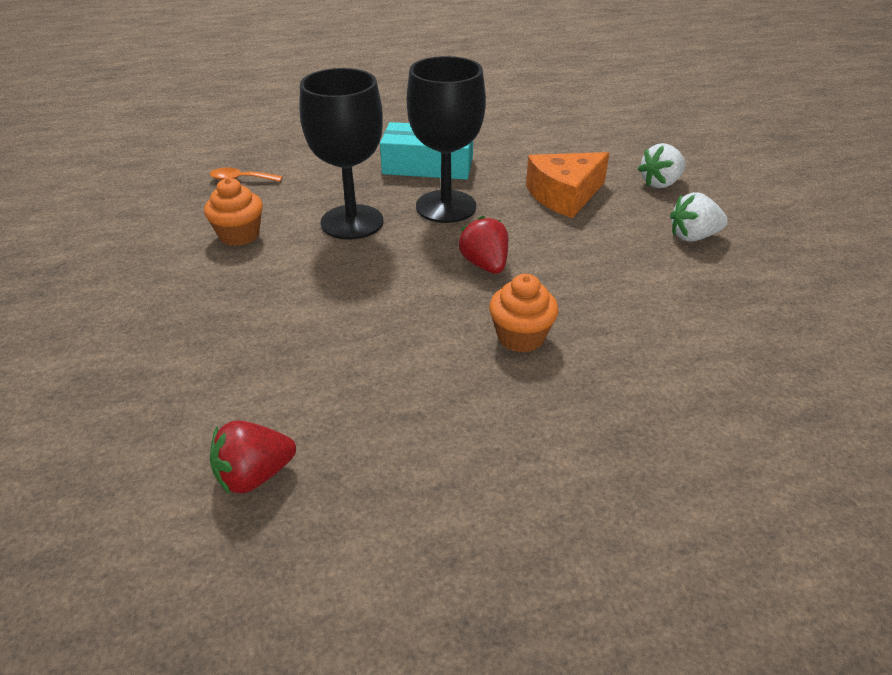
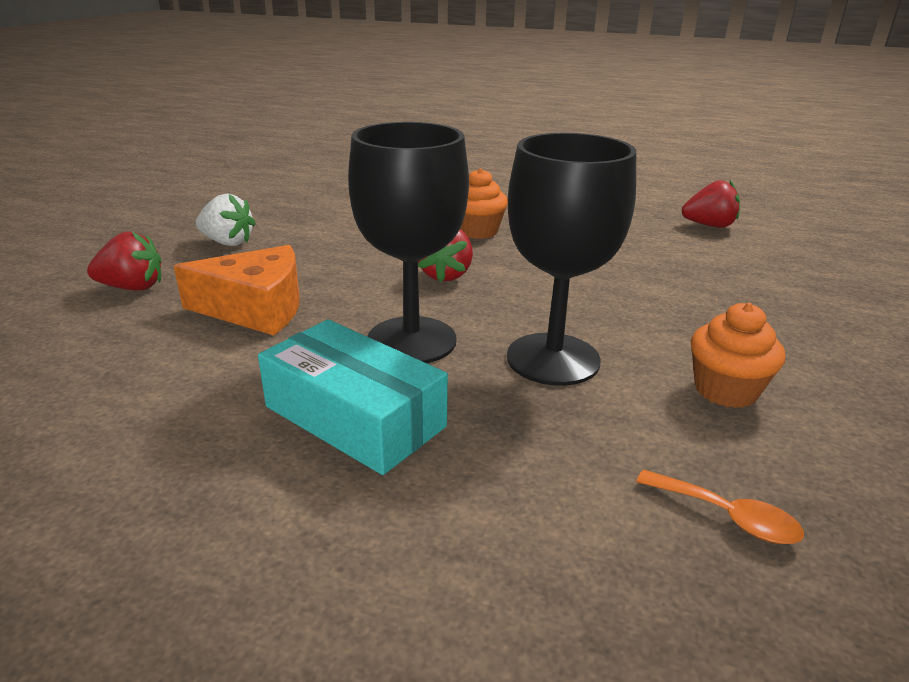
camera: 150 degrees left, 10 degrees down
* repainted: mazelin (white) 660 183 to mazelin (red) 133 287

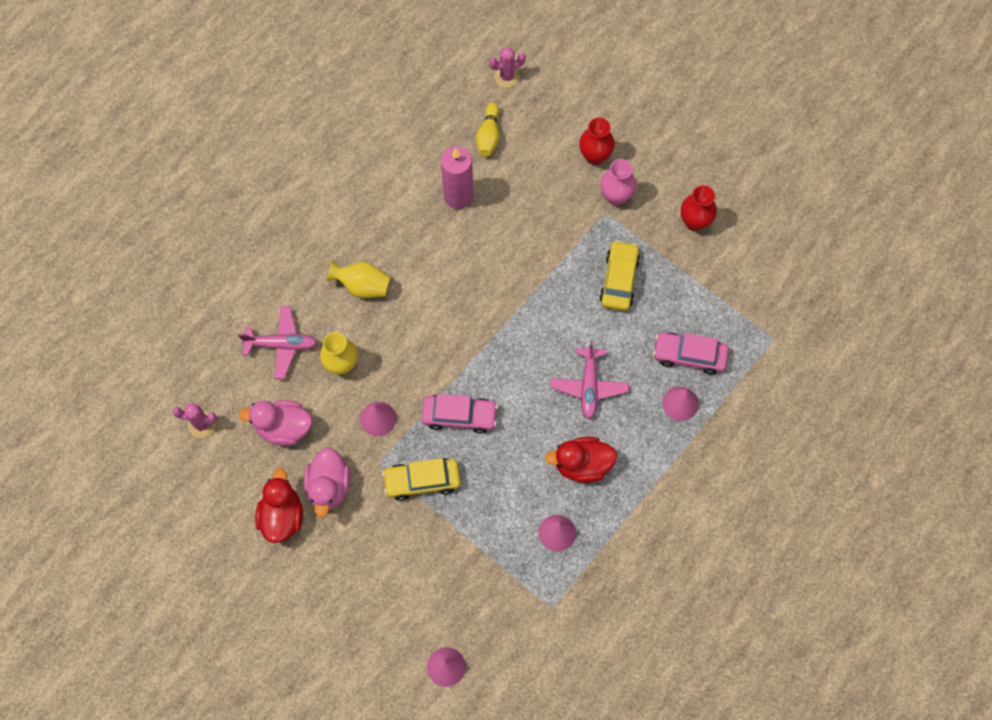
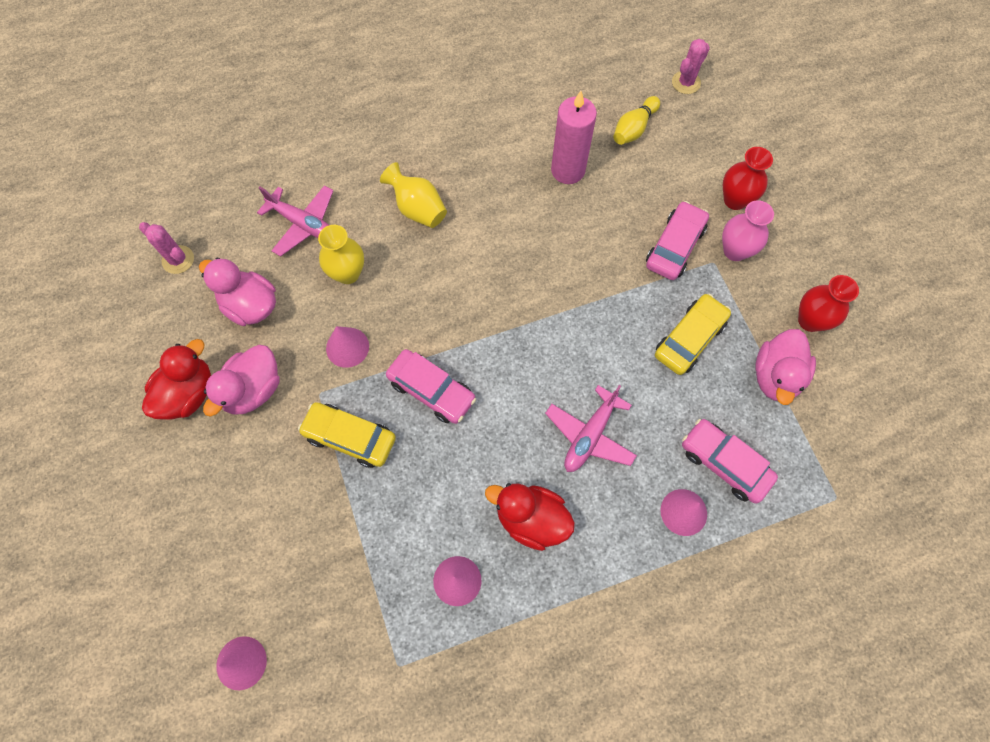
camera: 30 degrees right, 0 degrees up
* rotated: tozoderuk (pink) 507 77 = 686 82 60 degrees counterclockwise
* new: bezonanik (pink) 675 247
* new: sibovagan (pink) 775 376

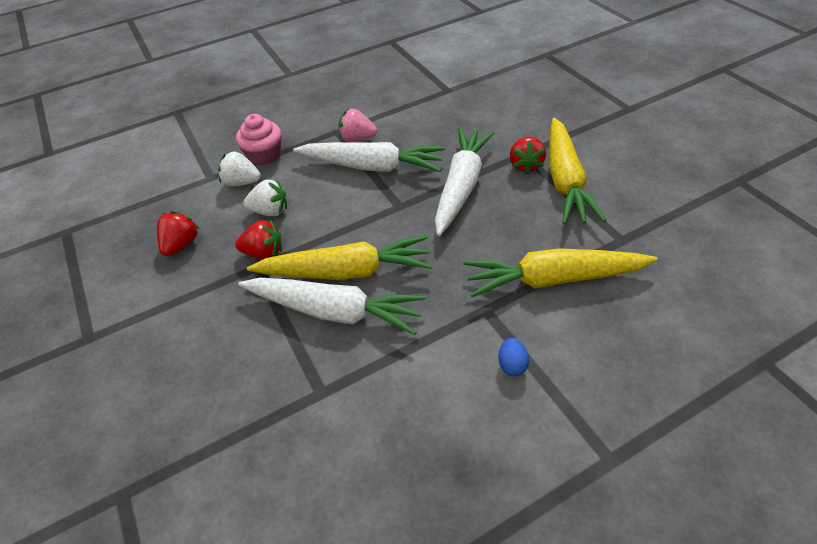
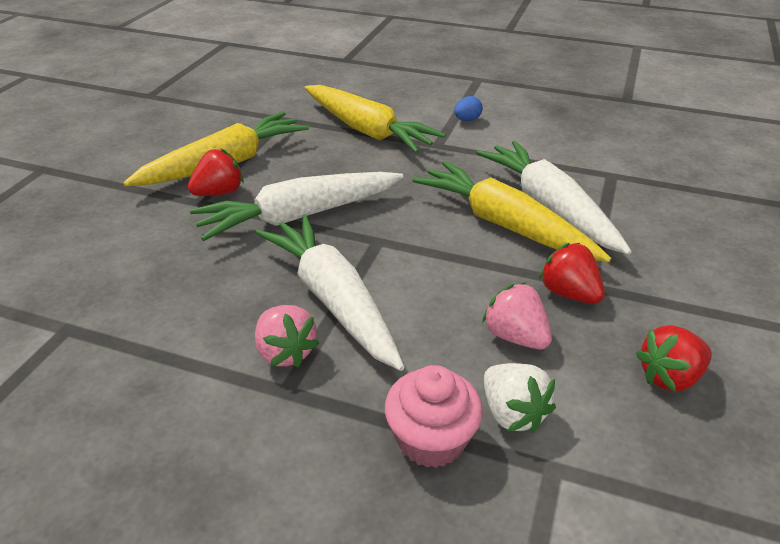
camera: 135 degrees left, 10 degrees down
* repainted: mazelin (white) 270 211 to mazelin (pink) 515 336

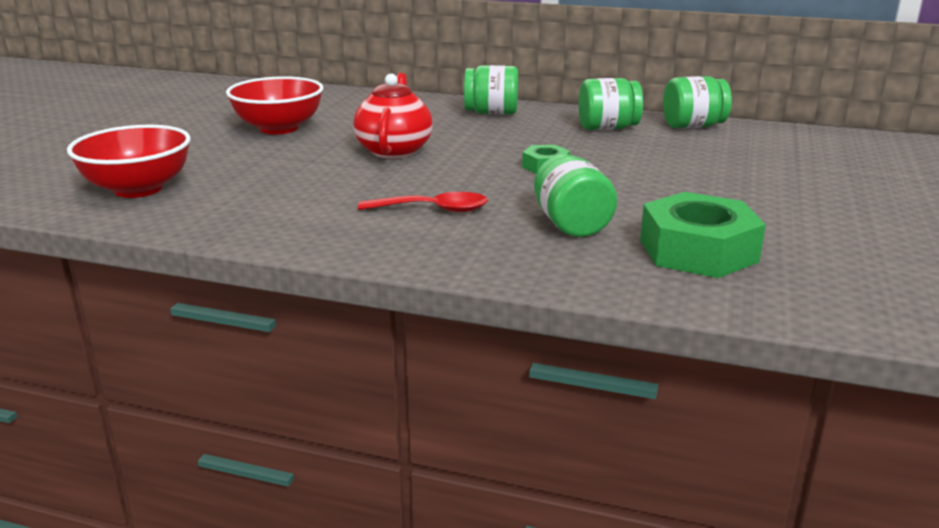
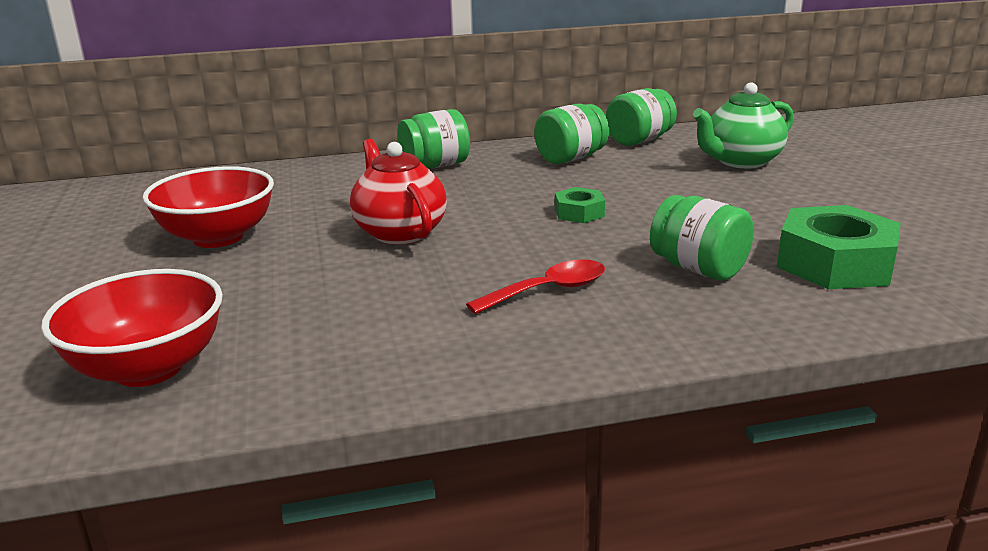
camera: 30 degrees left, 0 degrees up
* new: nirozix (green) 740 161

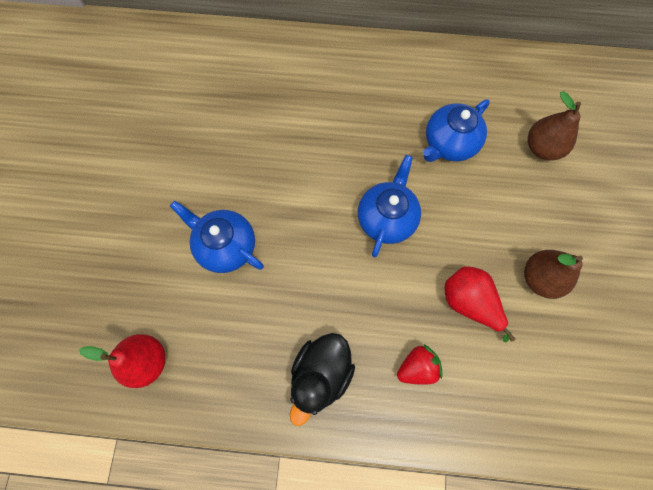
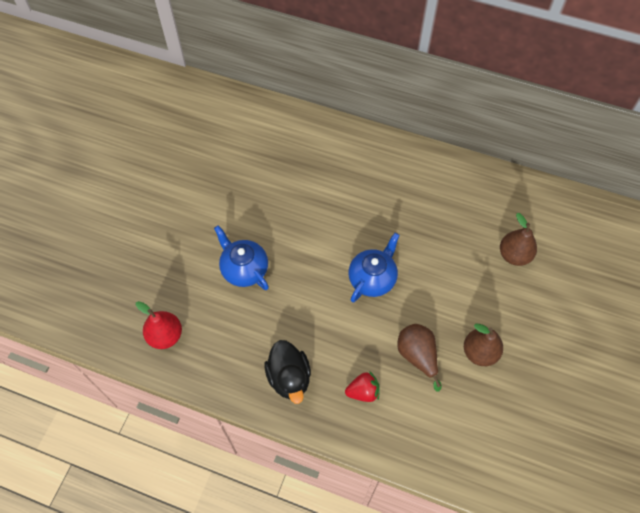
camera: 15 degrees right, 10 degrees down
* gone: nirozix (blue) 449 144
* repainted: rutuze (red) 469 303 to rutuze (brown) 417 356
* rotated: sibovagan (black) 321 374 = 289 377 60 degrees counterclockwise

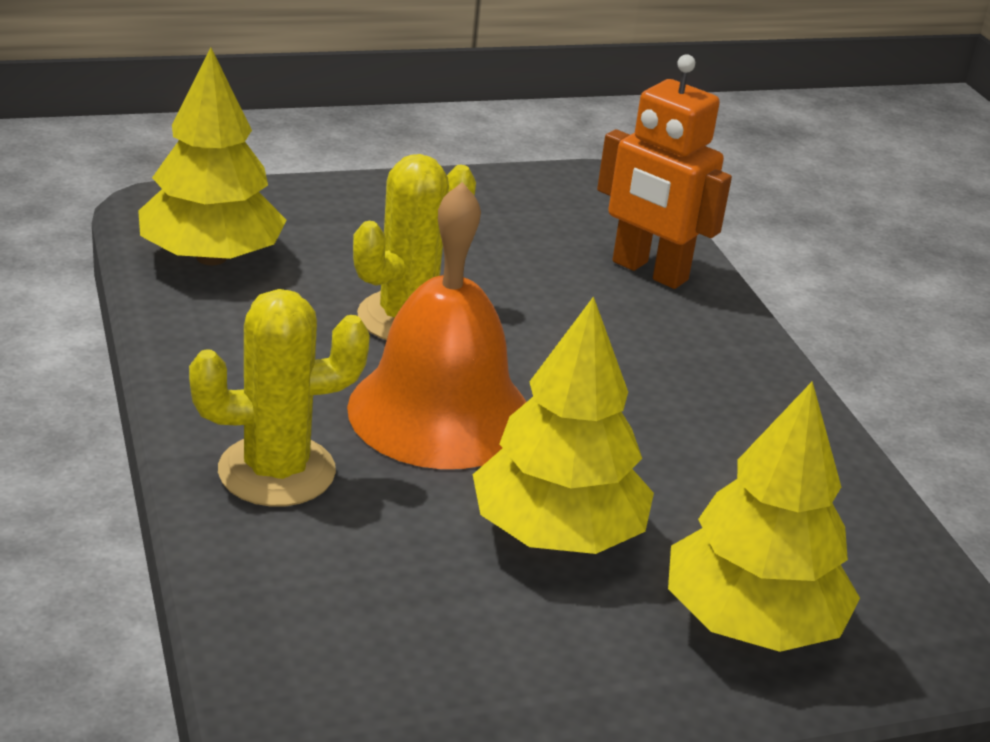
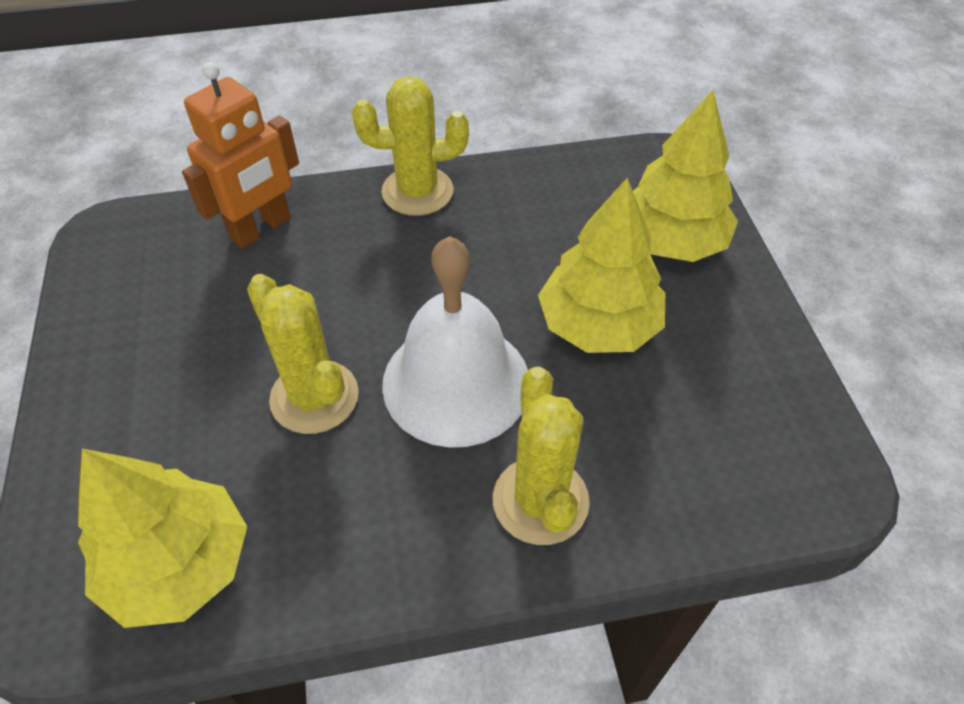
camera: 80 degrees left, 20 degrees up
* repainted: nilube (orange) 440 412 to nilube (white) 456 382
* new: tozoderuk (yellow) 417 191

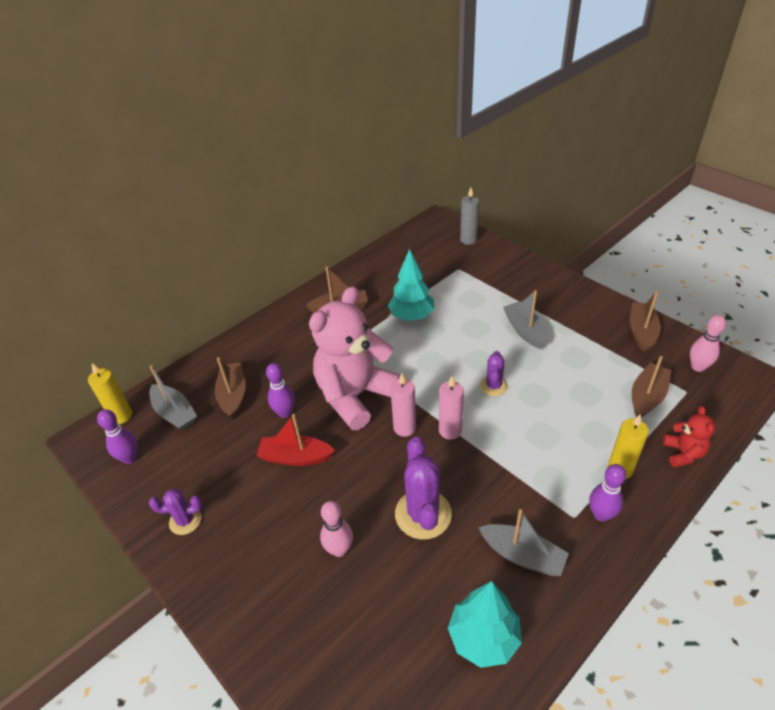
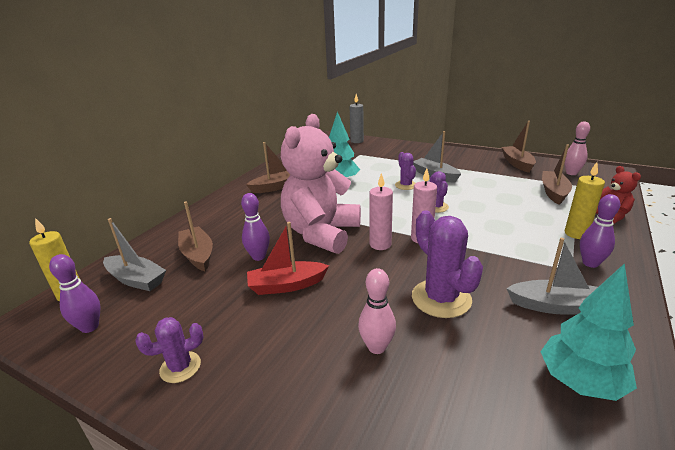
camera: 20 degrees left, 15 degrees down
* new: tozoderuk (purple) 405 185

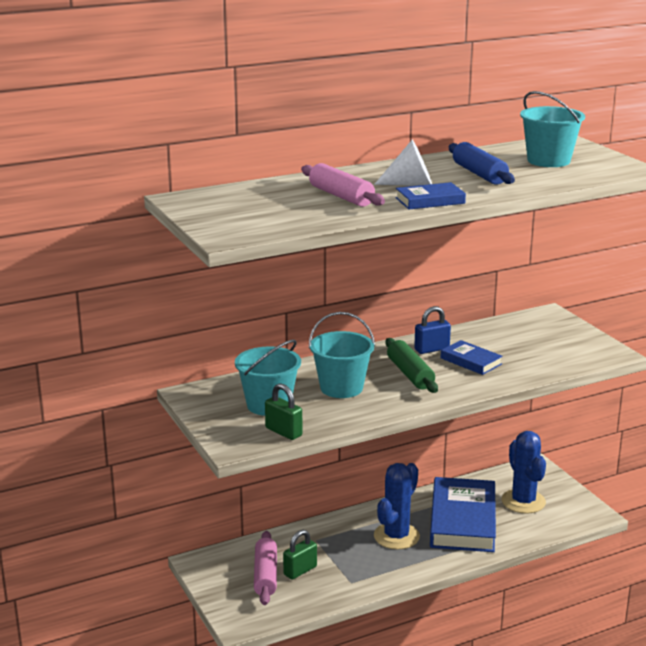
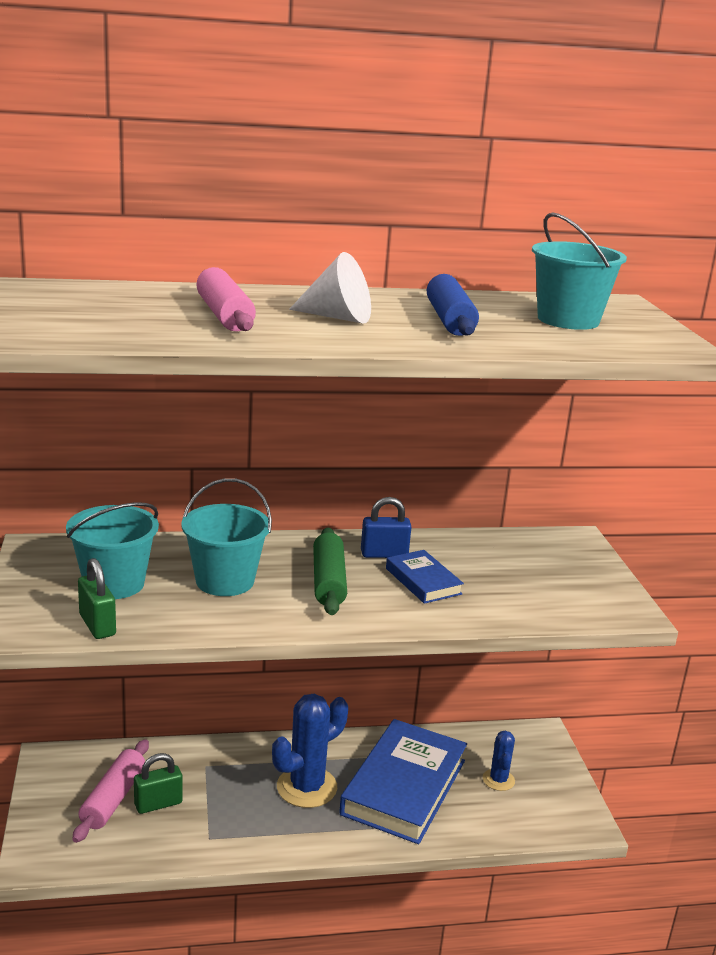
camera: 15 degrees right, 0 degrees up
* gone: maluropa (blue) 430 200
* scaled: tozoderuk (blue) 523 501 = 498 780 x0.55

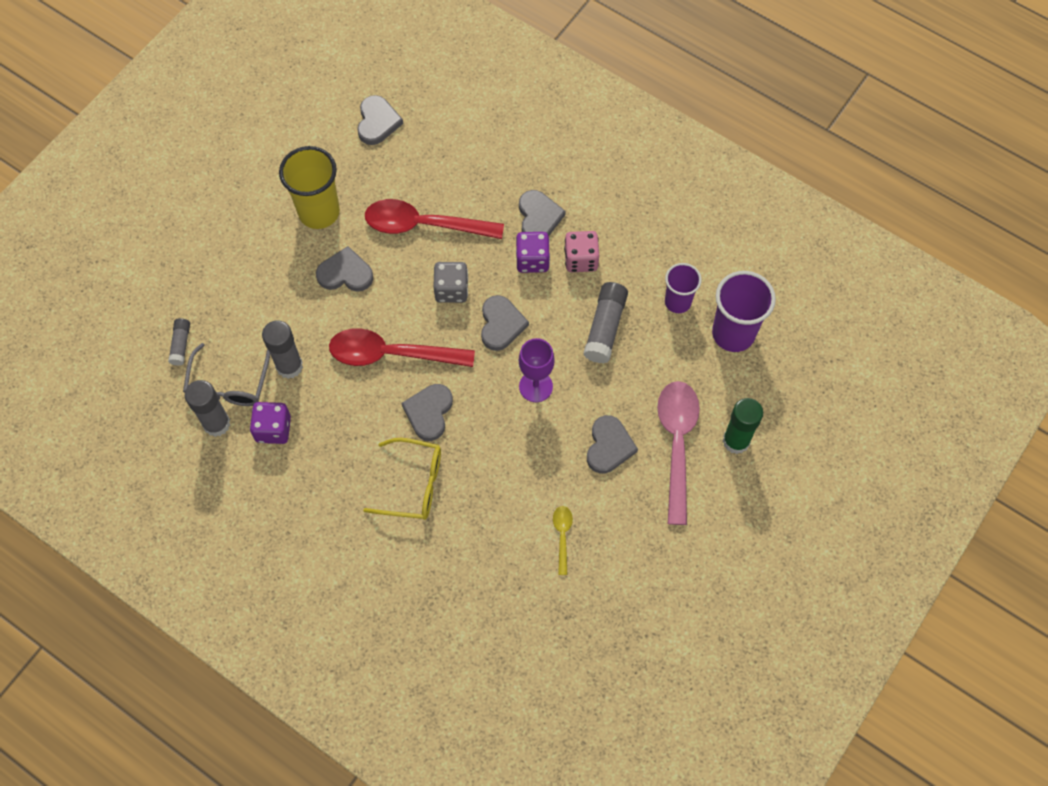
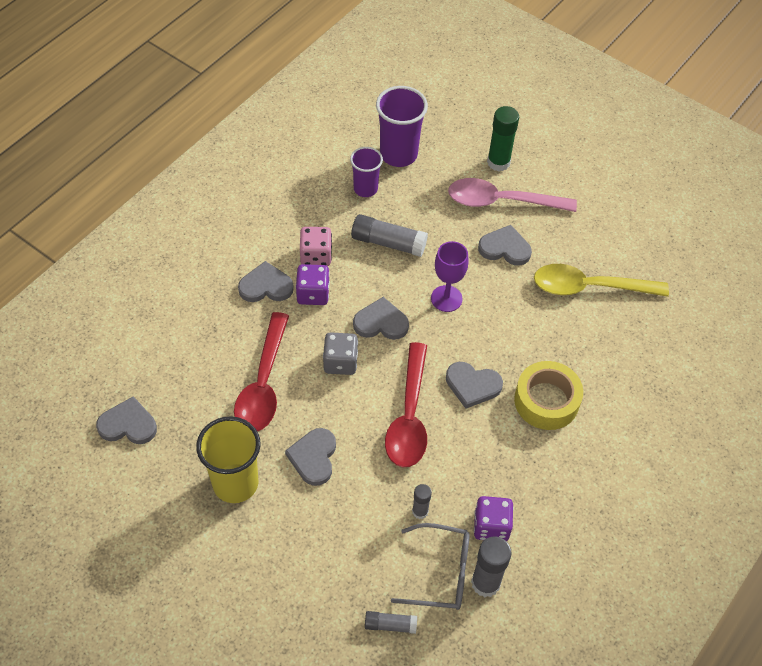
camera: 90 degrees left, 10 degrees down
* scaled: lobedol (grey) 289 366 = 420 511 x0.57
* swapped: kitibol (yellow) 413 484 to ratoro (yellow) 546 401
* scaled: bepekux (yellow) 562 536 = 590 287 x2.17

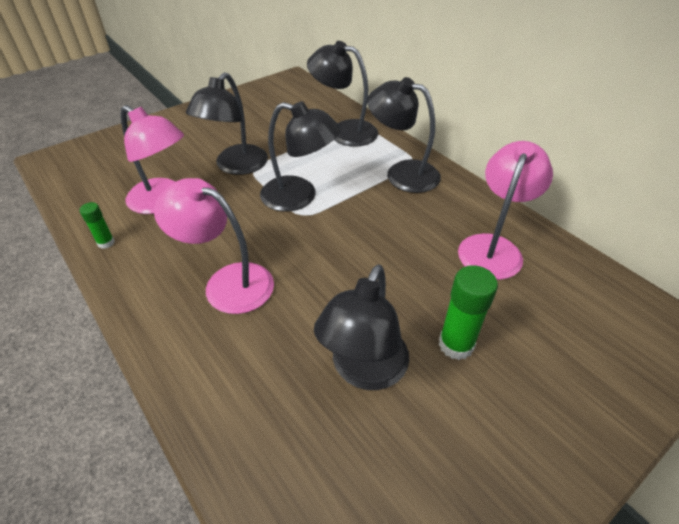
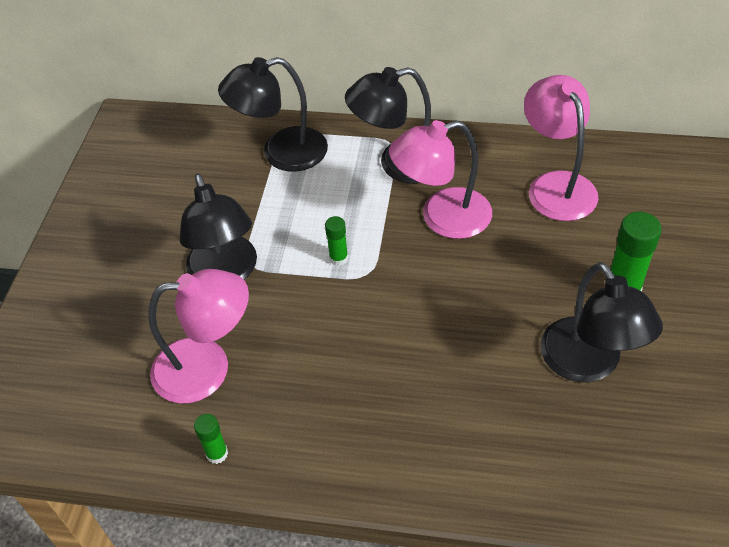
camera: 40 degrees left, 5 degrees up
* swapped: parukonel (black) 299 197 to lobedol (green) 338 258
* shifted: parukonel (pink) 227 282 to 442 217

